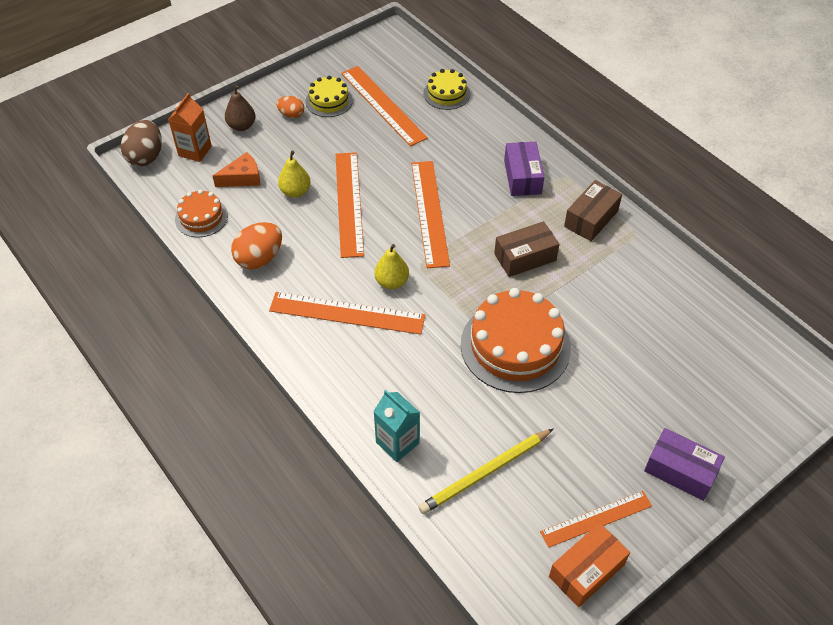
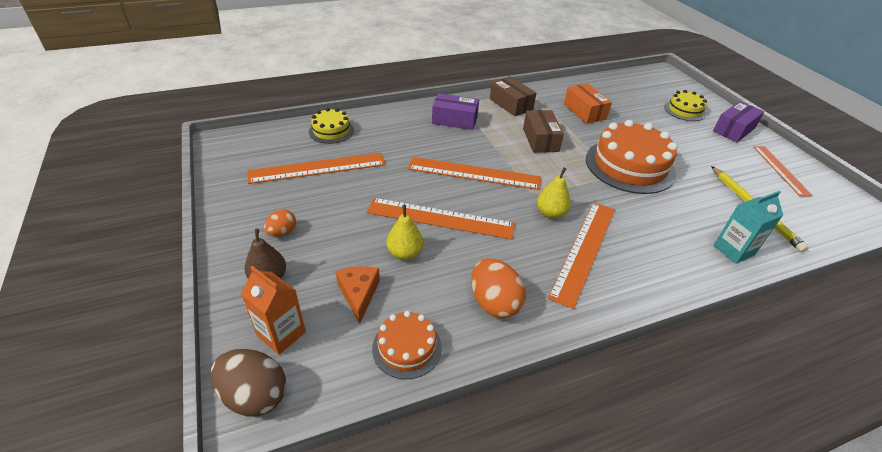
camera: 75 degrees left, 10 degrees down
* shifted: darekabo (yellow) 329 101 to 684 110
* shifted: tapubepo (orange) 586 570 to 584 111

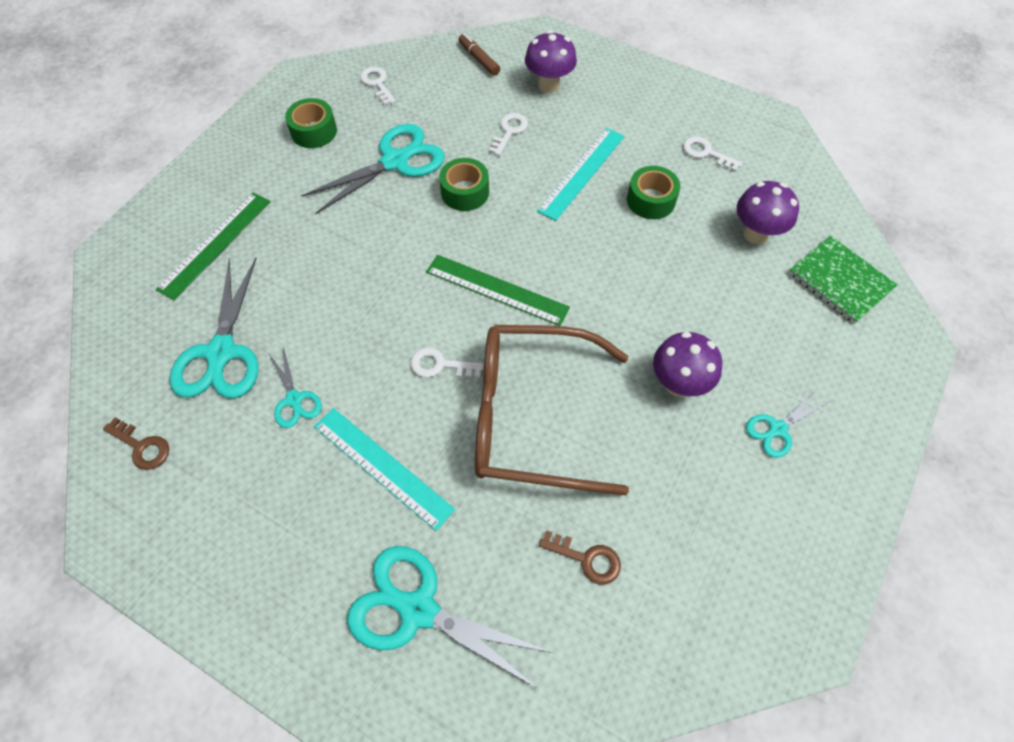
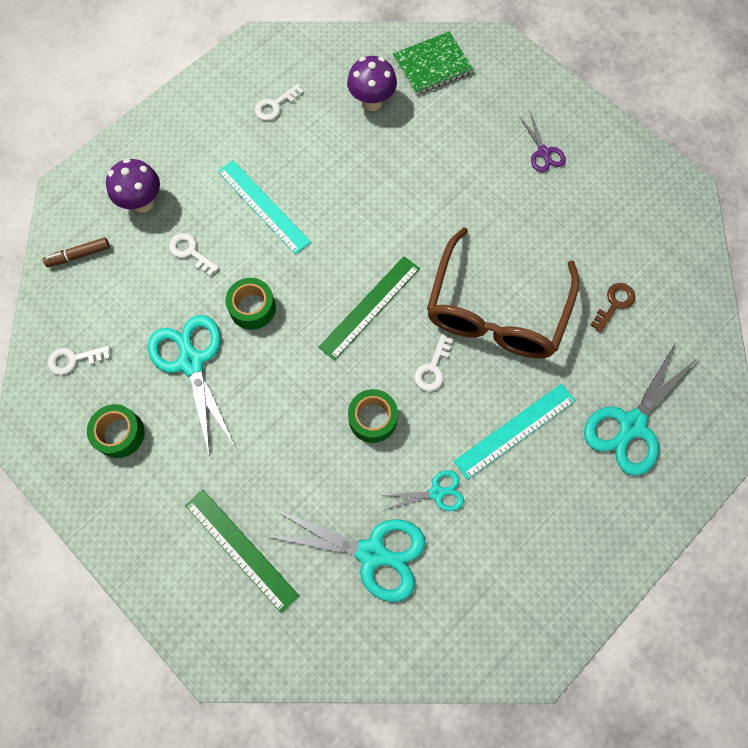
camera: 75 degrees left, 10 degrees up
* shifted: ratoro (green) 651 200 to 373 419
* gone: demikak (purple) 678 384
* repainted: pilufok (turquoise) 777 429 to pilufok (purple) 543 152
* gone: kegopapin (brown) 141 446

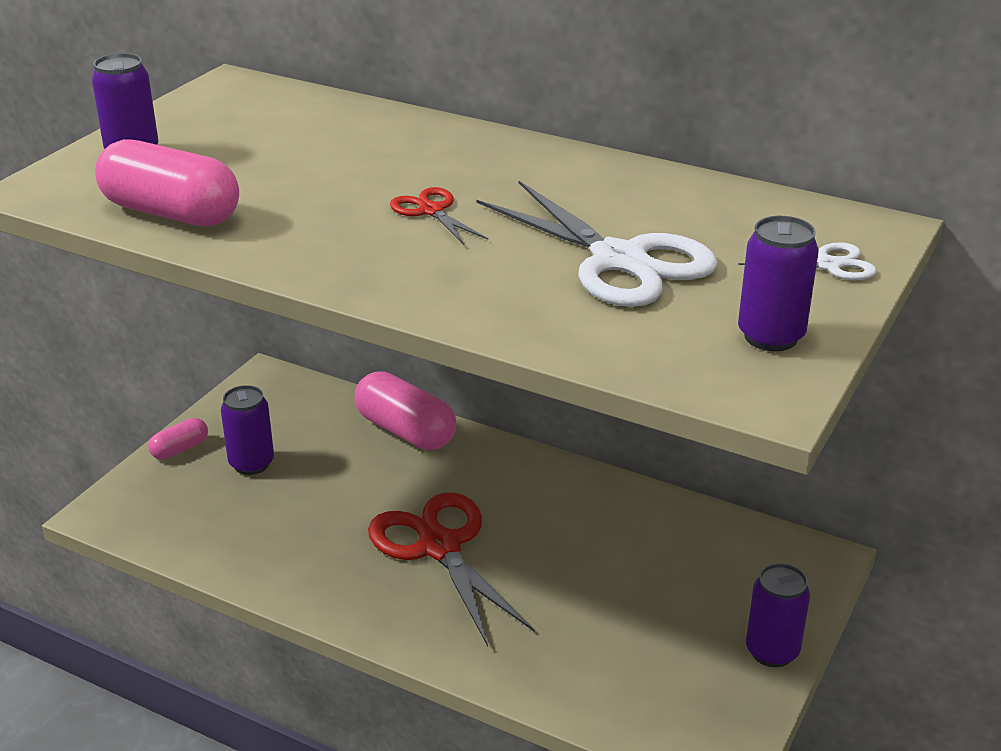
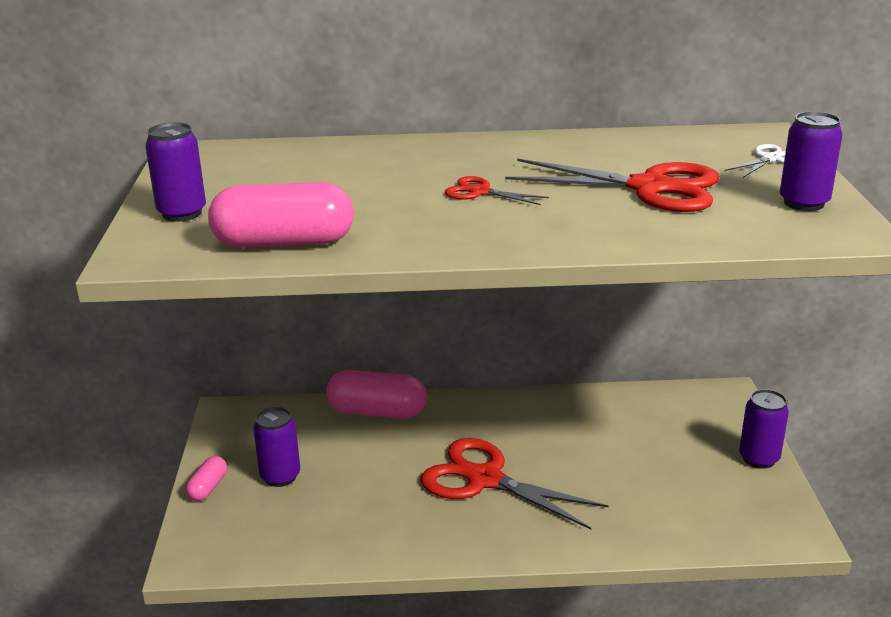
camera: 30 degrees left, 5 degrees down
* repainted: pilufok (white) 620 260 to pilufok (red) 650 188

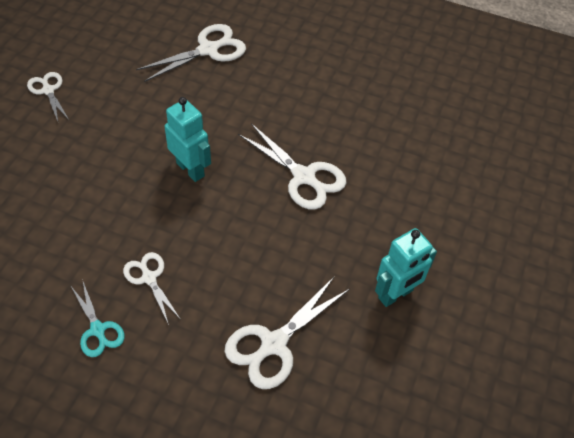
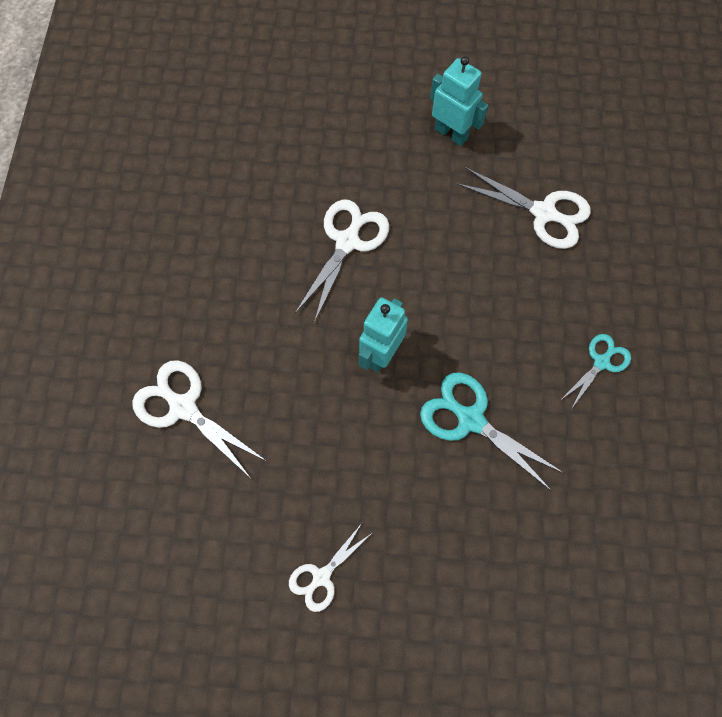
camera: 105 degrees left, 15 degrees up
* gone: pilufok (white) 149 278
* new: pilufok (turquoise) 471 420

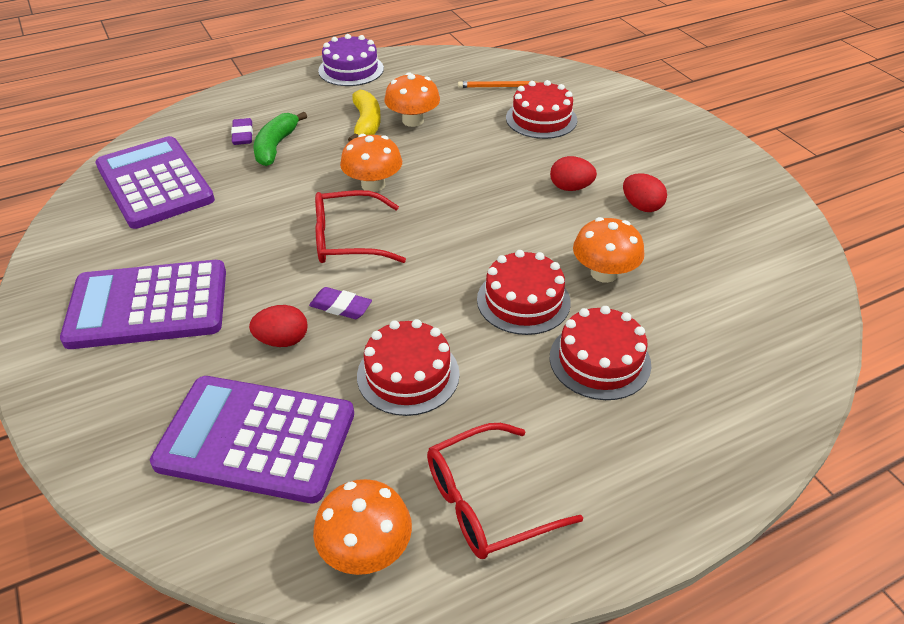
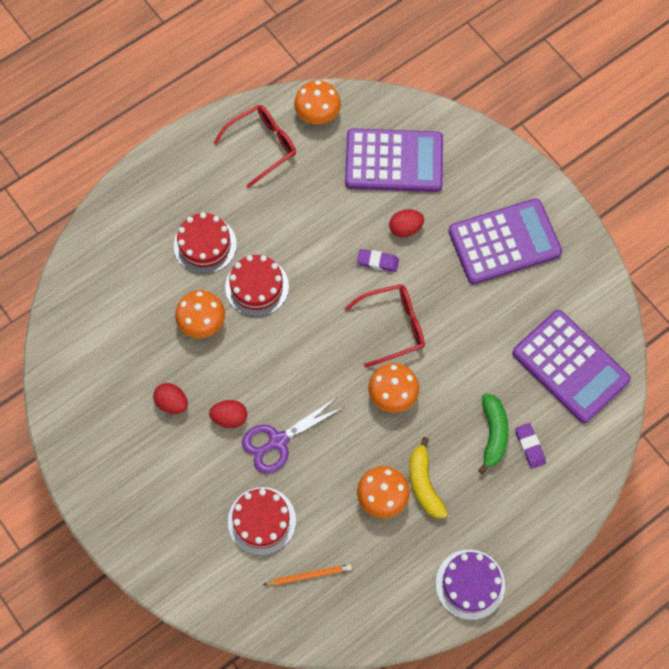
camera: 170 degrees right, 25 degrees up
* gone: darekabo (red) 408 374
* new: pilufok (purple) 278 441

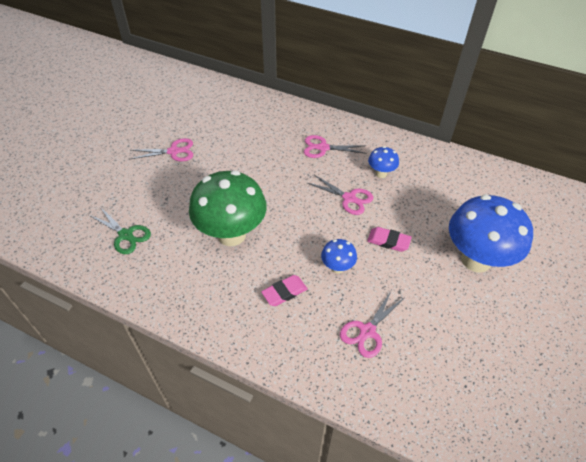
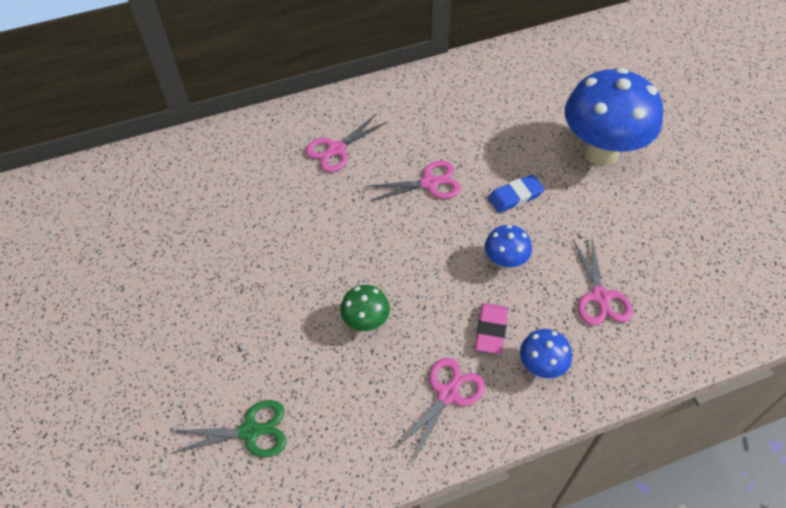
camera: 45 degrees left, 5 degrees up
* shifted: pilufok (pink) 174 151 to 447 394
* shifted: demikak (blue) 381 173 to 541 366
* scaled: demikak (green) 231 235 = 366 322 x0.46
* repainted: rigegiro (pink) 388 241 to rigegiro (blue) 515 196

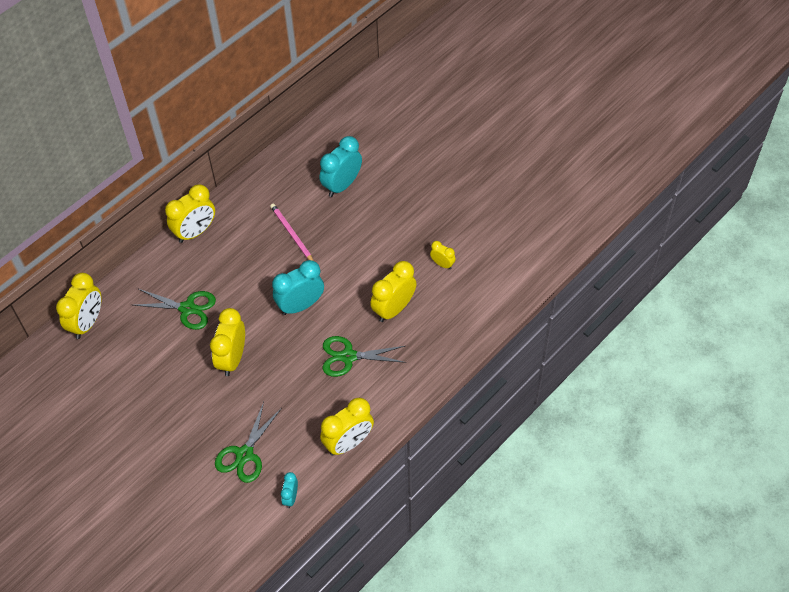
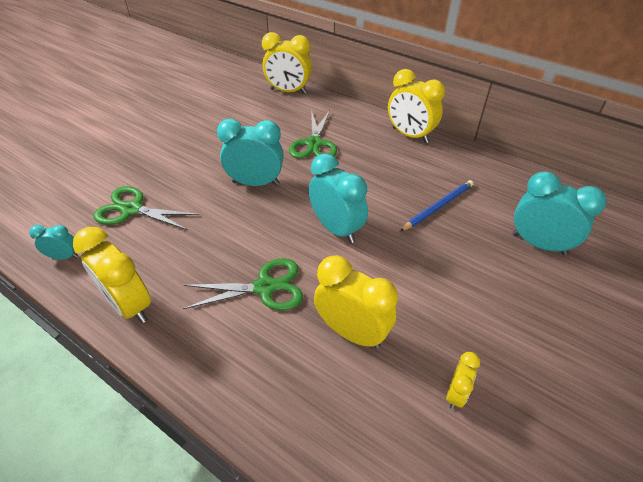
camera: 80 degrees right, 10 degrees down
* repainted: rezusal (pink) 292 234 to rezusal (blue) 438 207
* repainted: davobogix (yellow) 232 359 to davobogix (turquoise) 255 183
* rotated: pilufok (green) 348 356 = 265 287 90 degrees clockwise

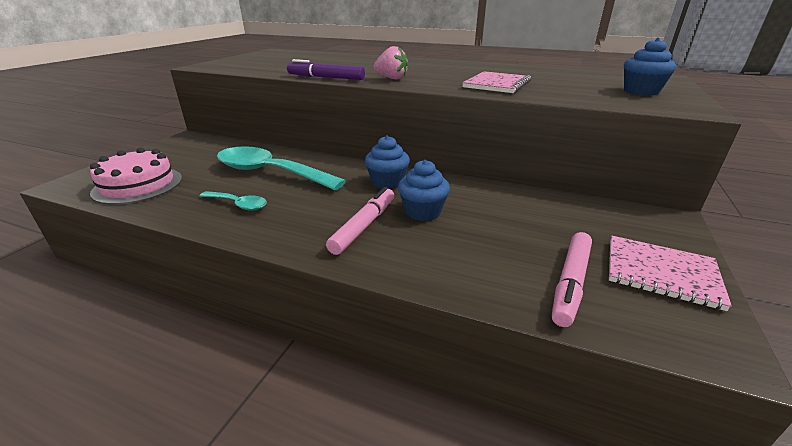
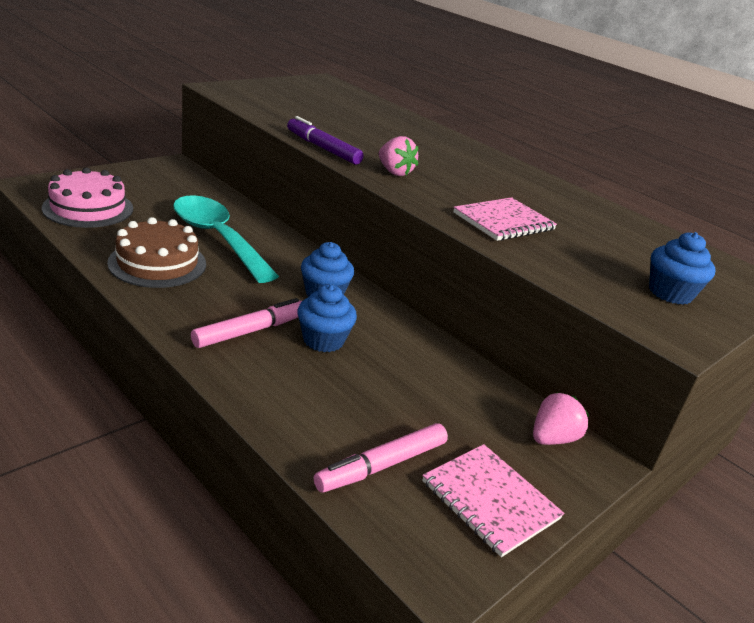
camera: 20 degrees right, 0 degrees up
* swapped: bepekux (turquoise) 238 204 to darekabo (brown) 157 263
* new: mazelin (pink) 552 438

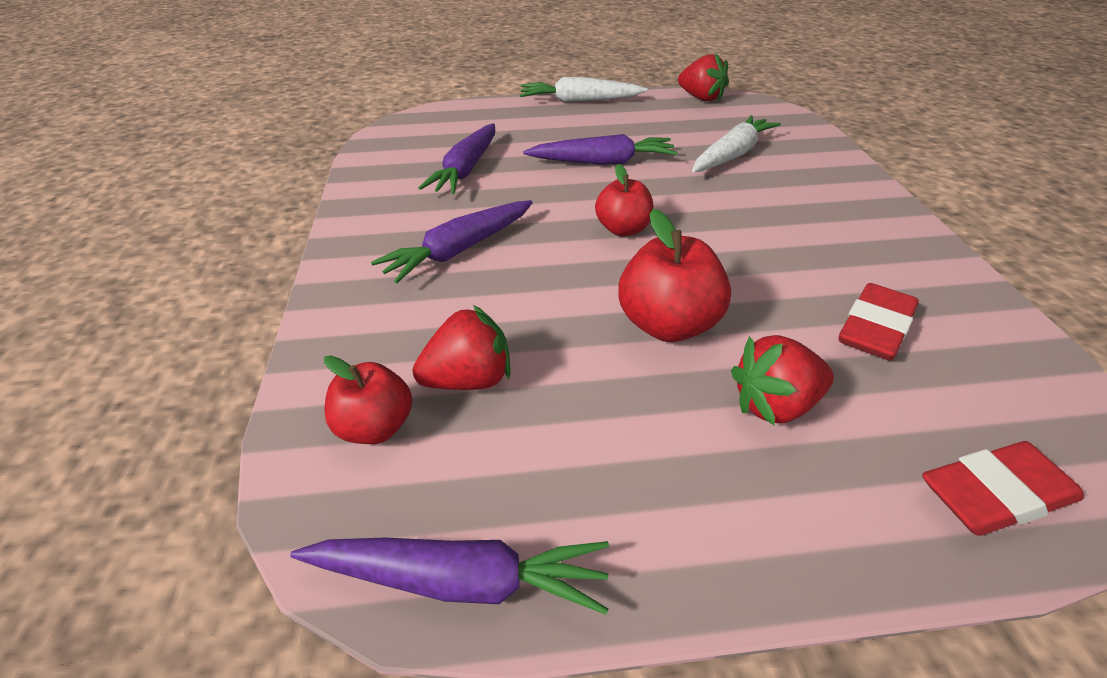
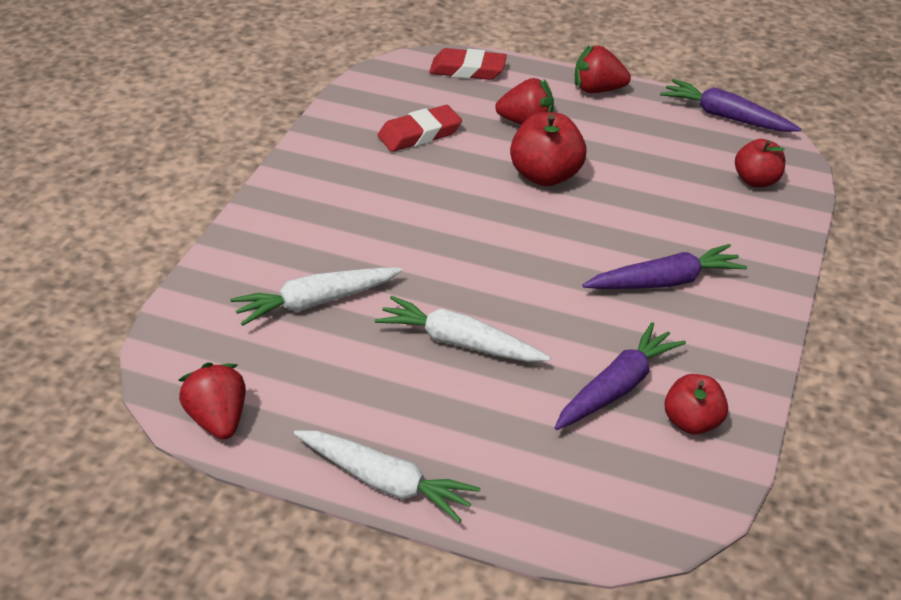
camera: 155 degrees left, 0 degrees up
* repainted: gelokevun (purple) 603 162 to gelokevun (white) 459 342
* shifted: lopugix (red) 623 229 to 692 422
* shifted: mazelin (red) 469 380 to 597 90

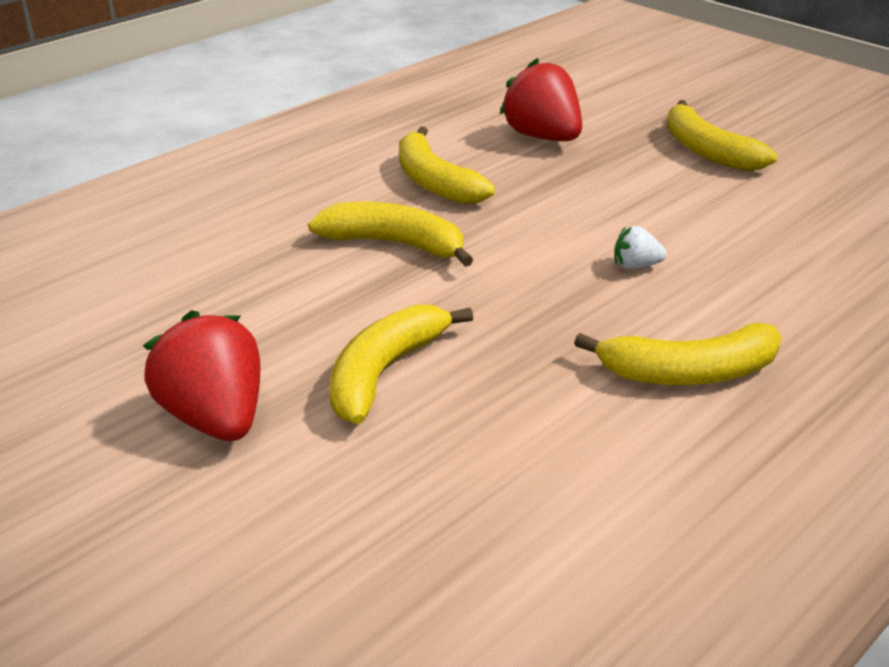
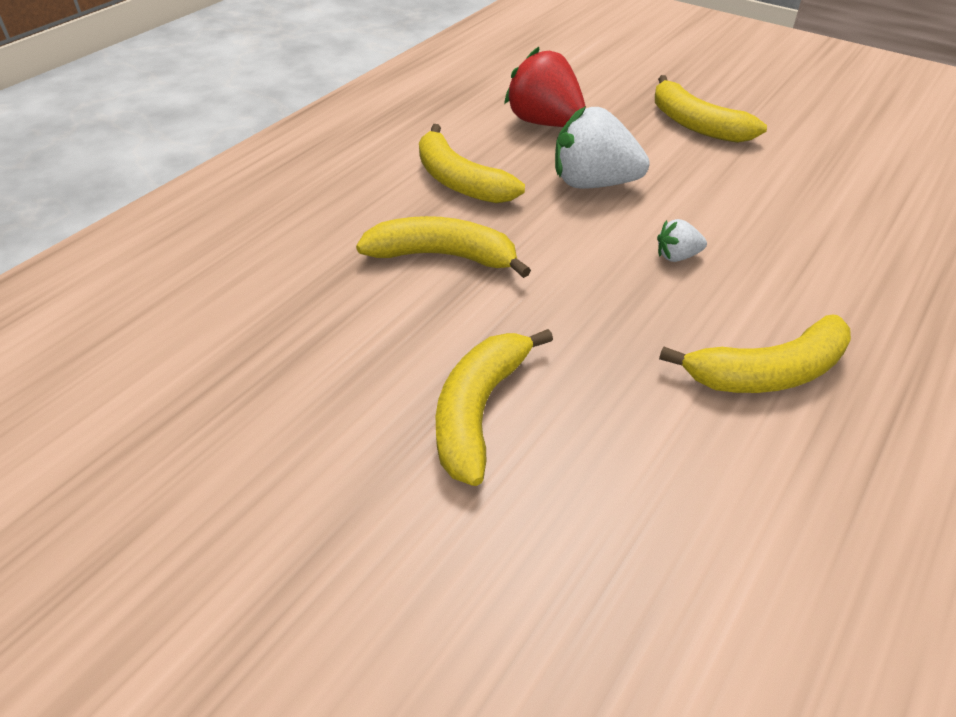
camera: 10 degrees left, 10 degrees up
* gone: mazelin (red) 215 418
* new: mazelin (white) 593 183

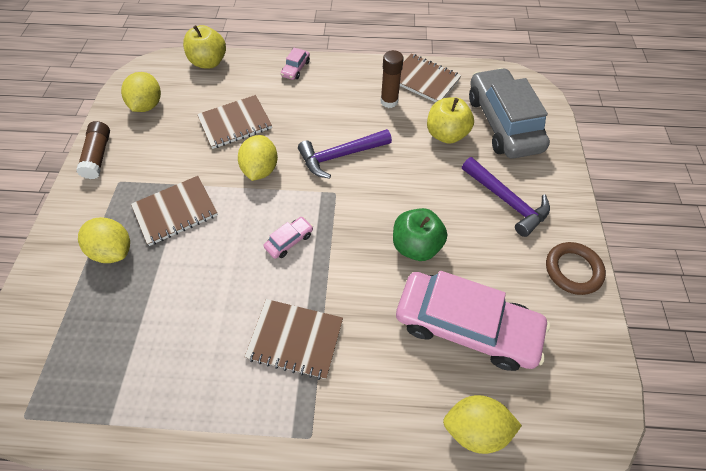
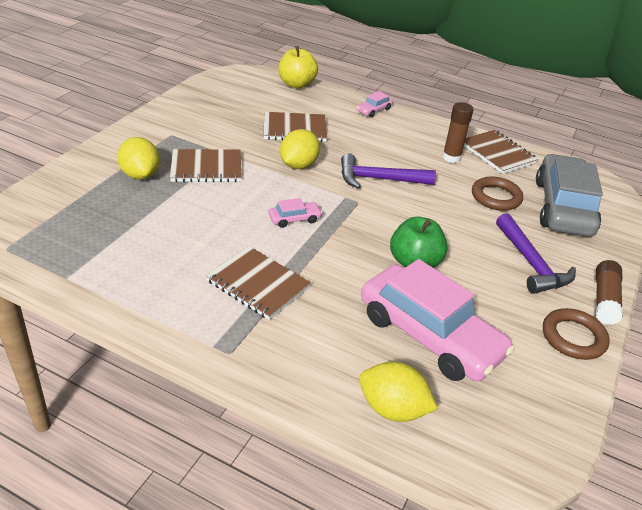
camera: 20 degrees right, 20 degrees down
* gone: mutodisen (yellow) 148 105
* swapped: lopugix (yellow) 446 134 to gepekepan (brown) 496 197
* shifted: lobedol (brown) 98 155 to 604 299

